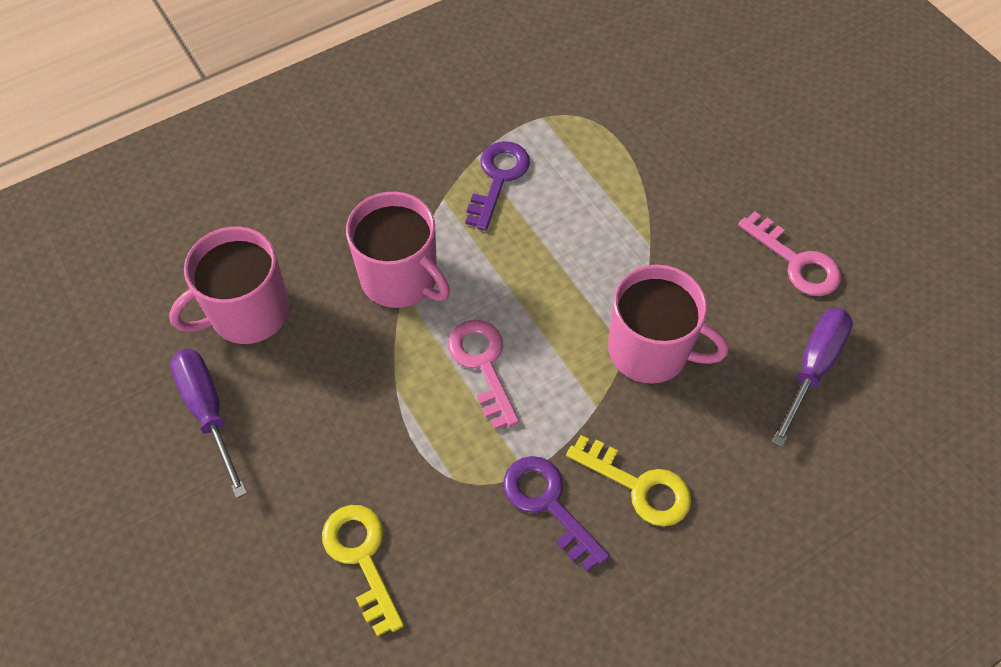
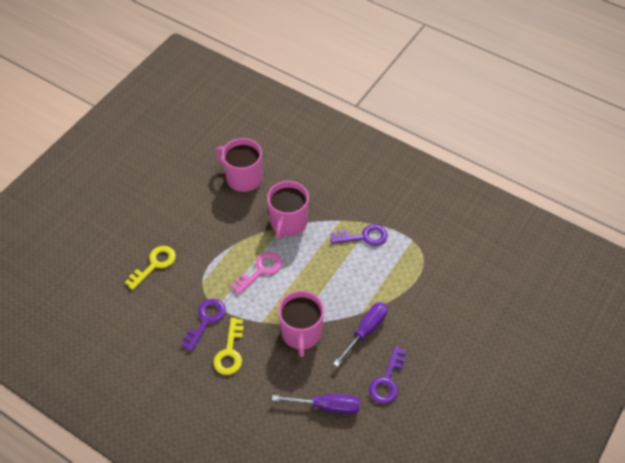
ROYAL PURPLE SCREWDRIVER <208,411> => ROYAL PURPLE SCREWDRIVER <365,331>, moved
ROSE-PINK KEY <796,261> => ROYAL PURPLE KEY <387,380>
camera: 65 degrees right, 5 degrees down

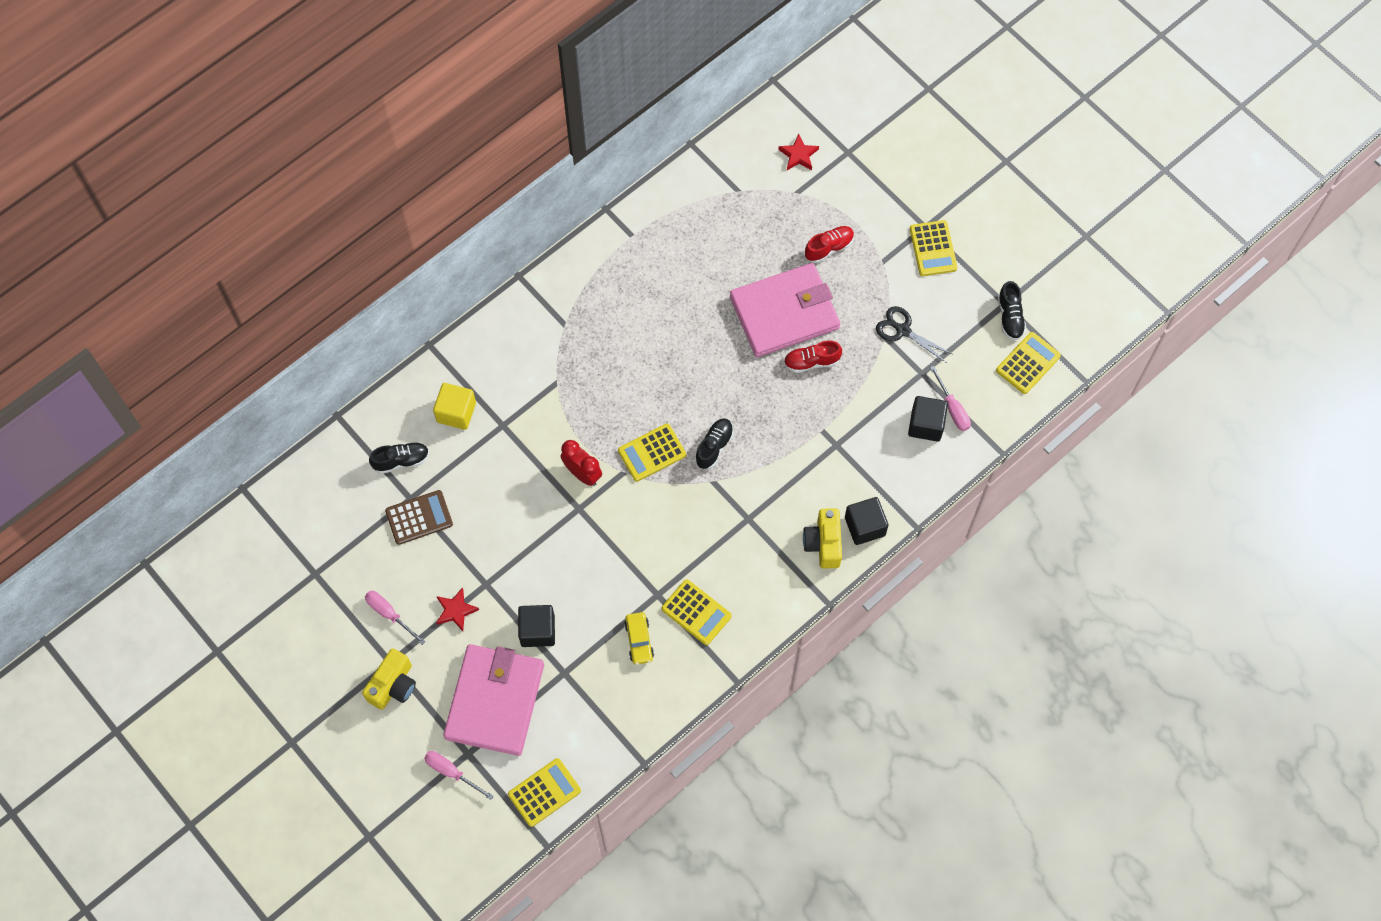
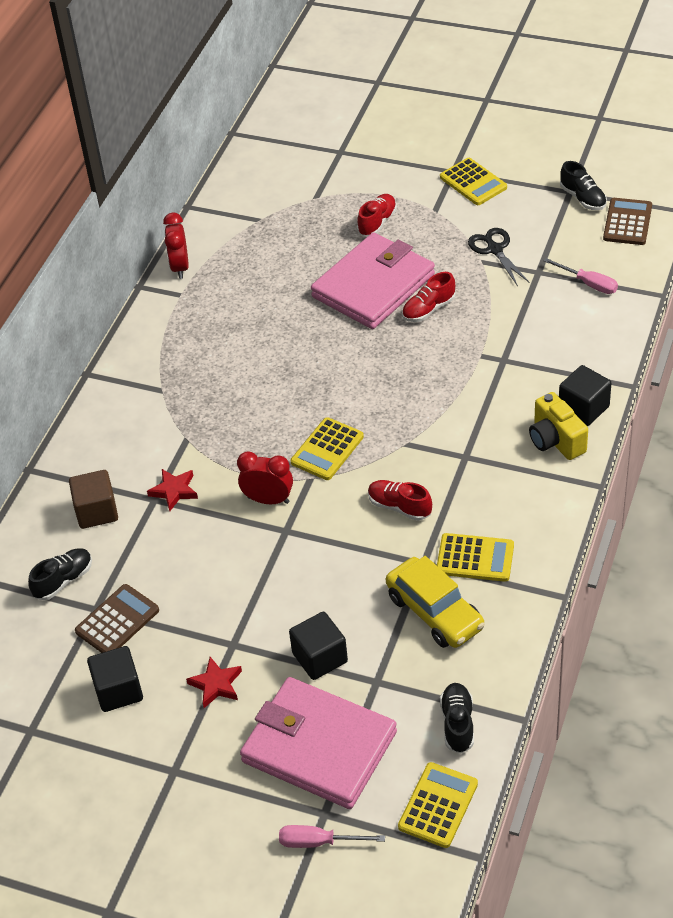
GOLDEN CUBE <456,412> => RUSSET CUBE <97,511>
JET-BLACK CUBE <926,425> => JET-BLACK CUBE <118,691>, moved
SCARLET STAR <798,155> => SCARLET STAR <174,491>, moved
nothing => SCARLET BEDSIDE CLOCK <180,267>
ROSE-PINK WALLET <494,701> => ROSE-PINK WALLET <319,747>, 45 degrees counterclockwise
nothing => SCARLET SHOE <399,507>
GOLDEN AUTOMOBILE <639,640> => GOLDEN AUTOMOBILE <435,612>, x1.71
JET-BLACK SHOE <714,446> => JET-BLACK SHOE <457,724>, moved
JET-BLACK SCISSORS <903,330> => JET-BLACK SCISSORS <495,249>, 60 degrees clockwise
GOLDEN ADDING MACHINE <1028,363> => RUSSET ADDING MACHINE <627,222>
GOLDEN COMPACT CAMERA <393,685> => nothing
ROSE-PINK SCREWDRIVER <389,614> => nothing
camera: 25 degrees left, 20 degrees down

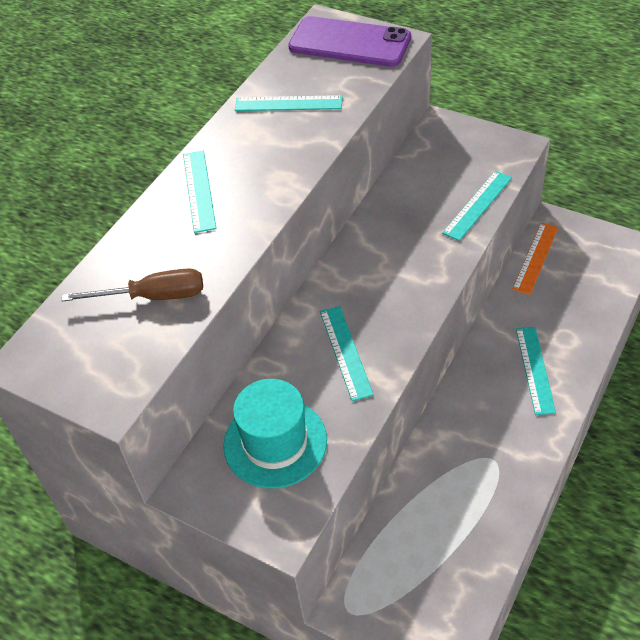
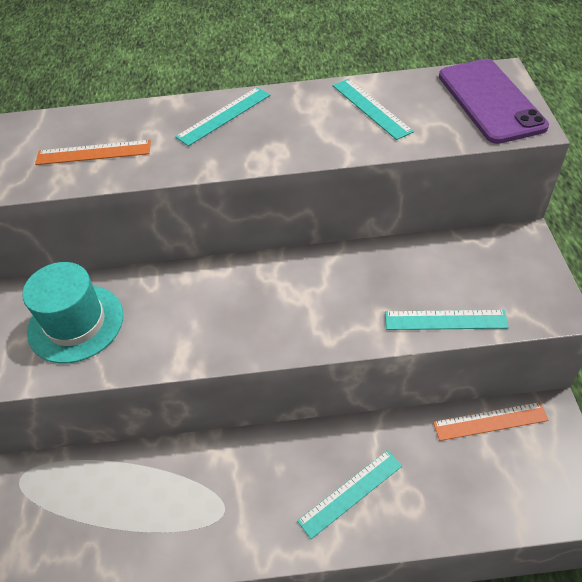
RUSSET SCREWDRIVER <153,296> => ORANGE STRAIGHTEDGE <93,153>
AQUA STRAIGHTEDGE <345,352> => nothing
camera: 55 degrees right, 0 degrees up

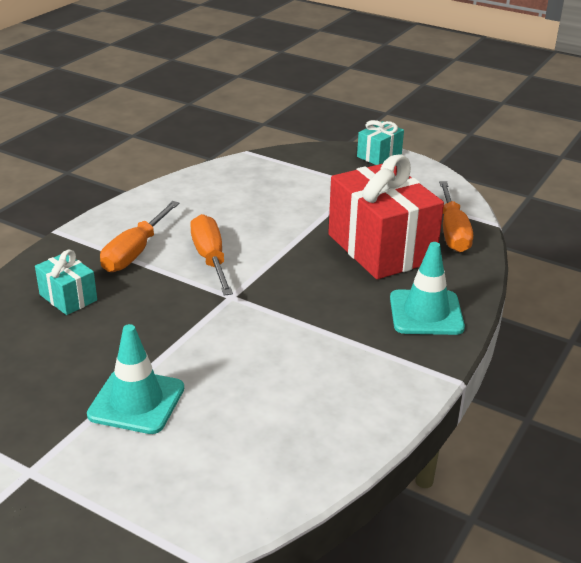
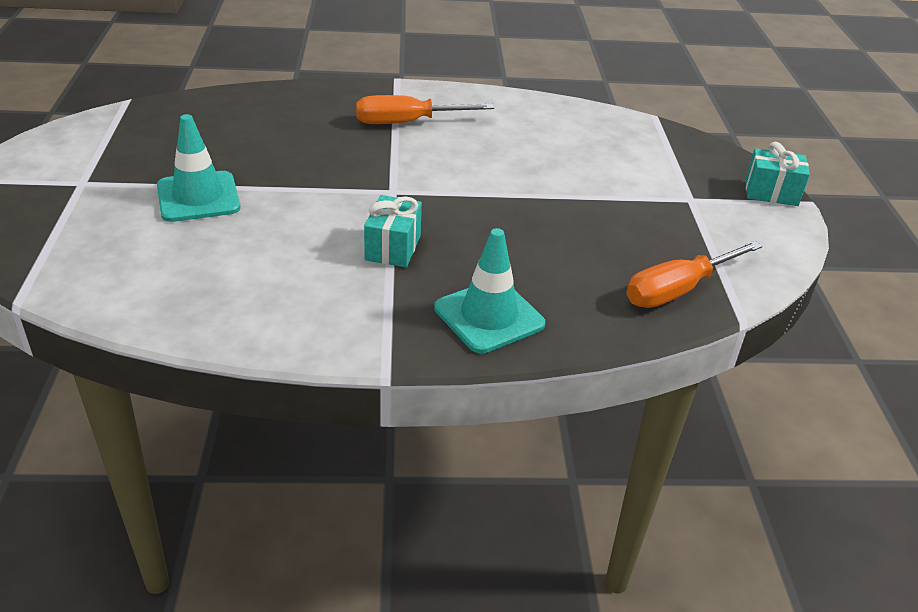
AQUA WRAPPED GIFT <68,297> => AQUA WRAPPED GIFT <393,248>, moved
ORANGE SCREWDRIVER <210,258> => nothing
SCARLET WRAPPED GIFT <381,248> => nothing
camera: 55 degrees right, 5 degrees up

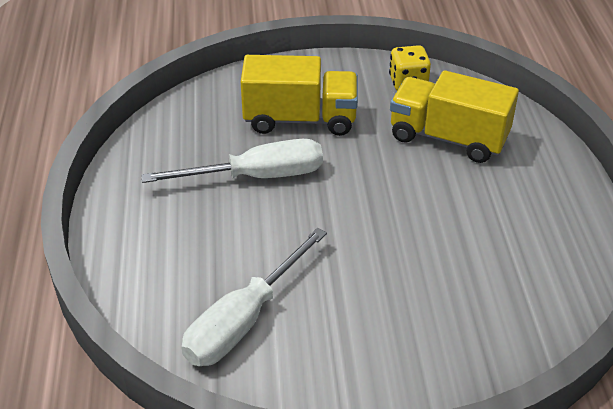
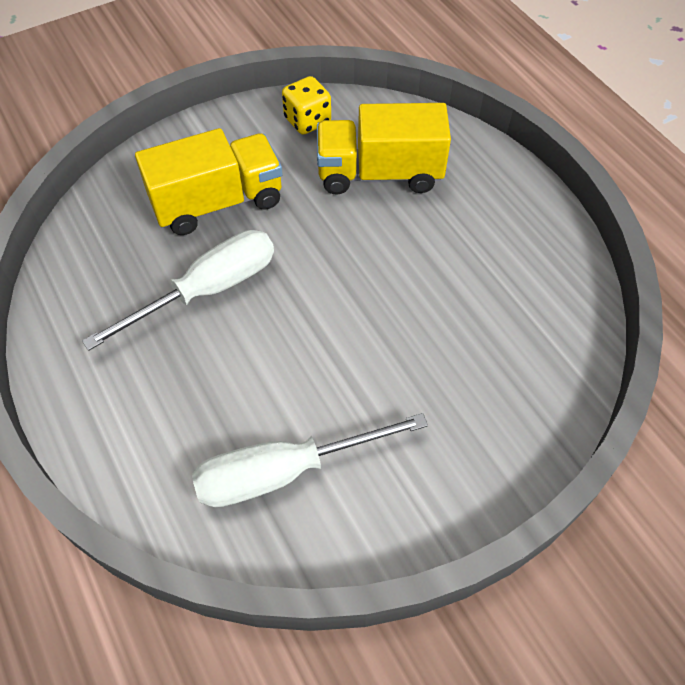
WHITE SCREWDRIVER <244,320> => WHITE SCREWDRIVER <285,471>, 60 degrees clockwise
camera: 25 degrees left, 15 degrees up

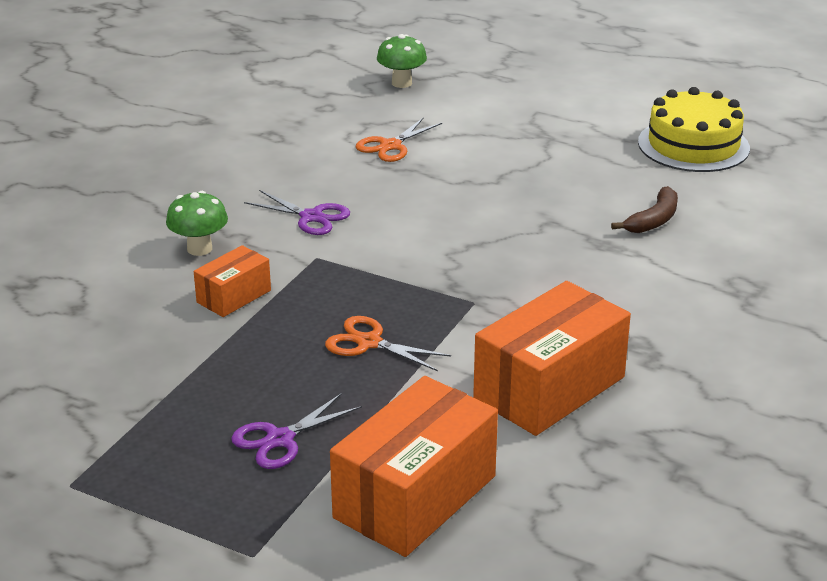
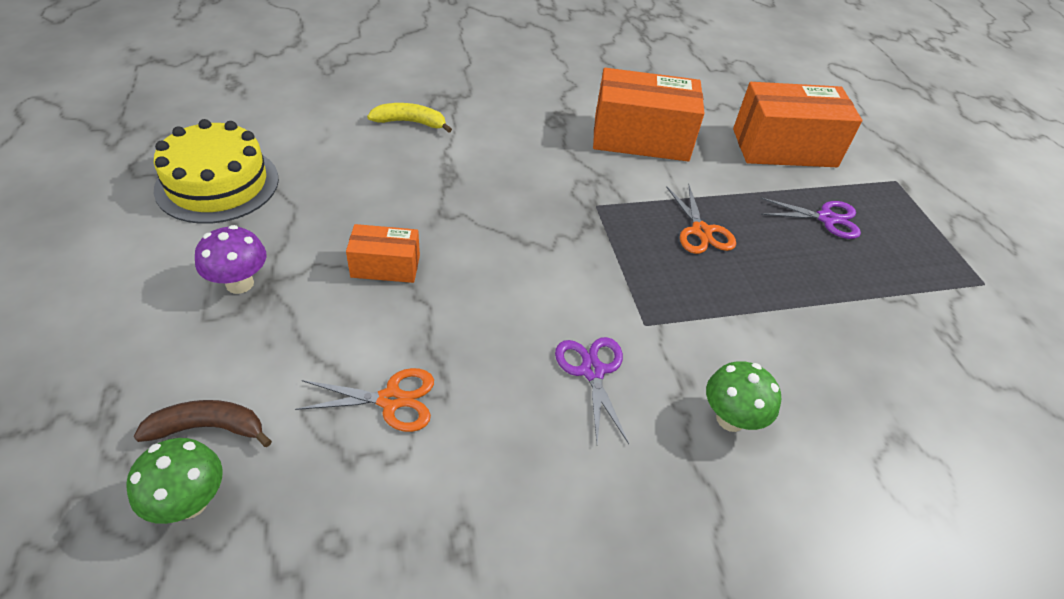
RUSSET BANANA FRUIT <653,220> => RUSSET BANANA FRUIT <209,428>, moved
nothing => ROYAL PURPLE MUSHROOM <239,283>
ORANGE PARCEL <234,296> => ORANGE PARCEL <385,266>, moved
nothing => GOLDEN BANANA FRUIT <410,122>
camera: 135 degrees left, 15 degrees up

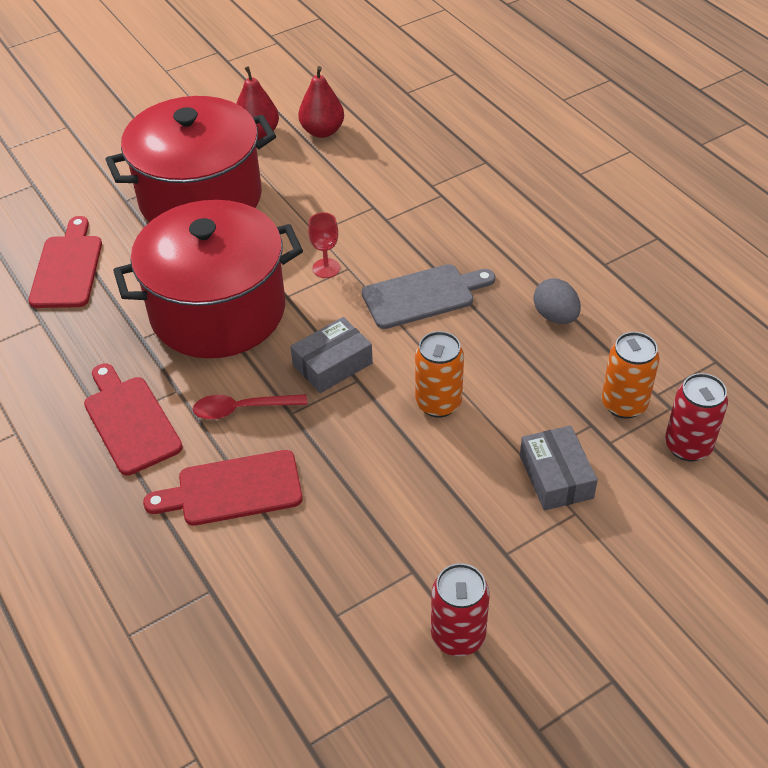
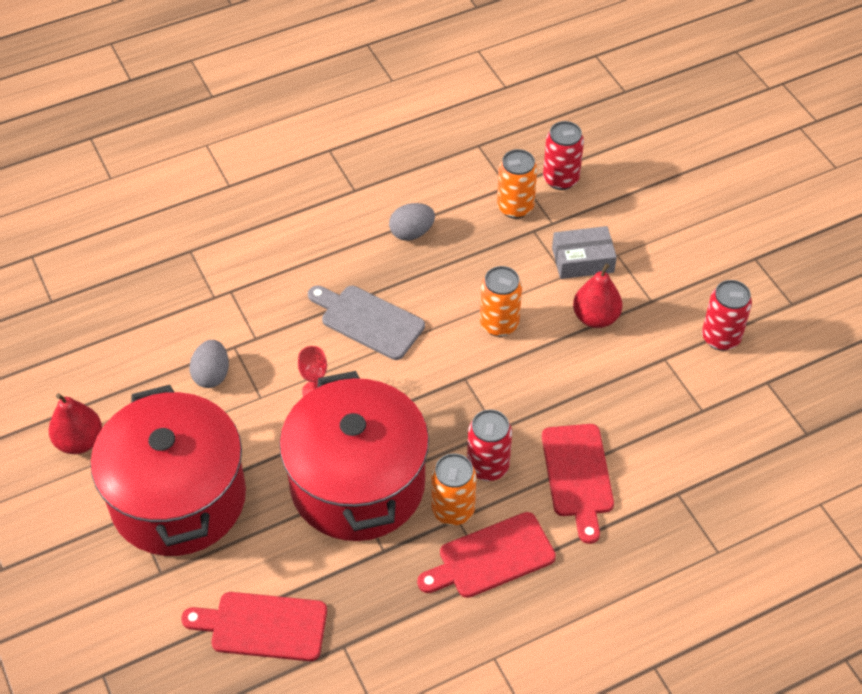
nothing => GREY EGG SHAPE <212,375>
GREY CHOPPING BOARD <423,296> => GREY CHOPPING BOARD <368,320>, 45 degrees counterclockwise
nothing => ORANGE TIN <453,510>
SCARLET SPOON <242,409> => SCARLET TIN <488,466>
SCARLET PEAR <322,131> => SCARLET PEAR <595,317>, moved
GREY PARCEL <332,364> => nothing
camera: 85 degrees left, 5 degrees up

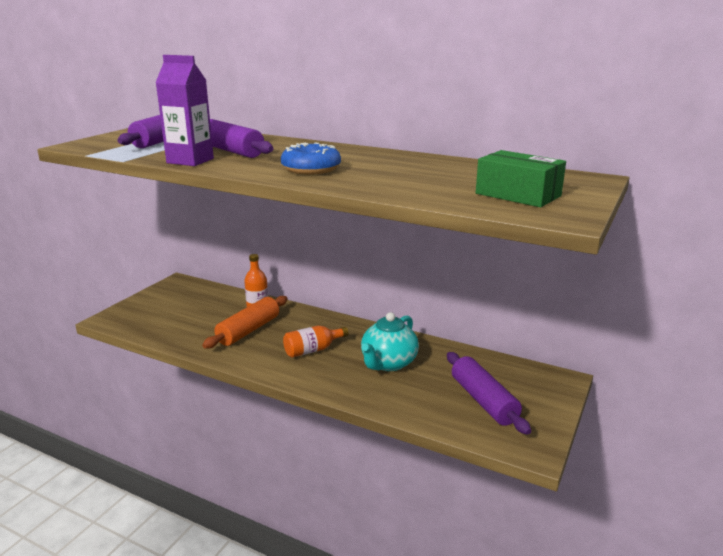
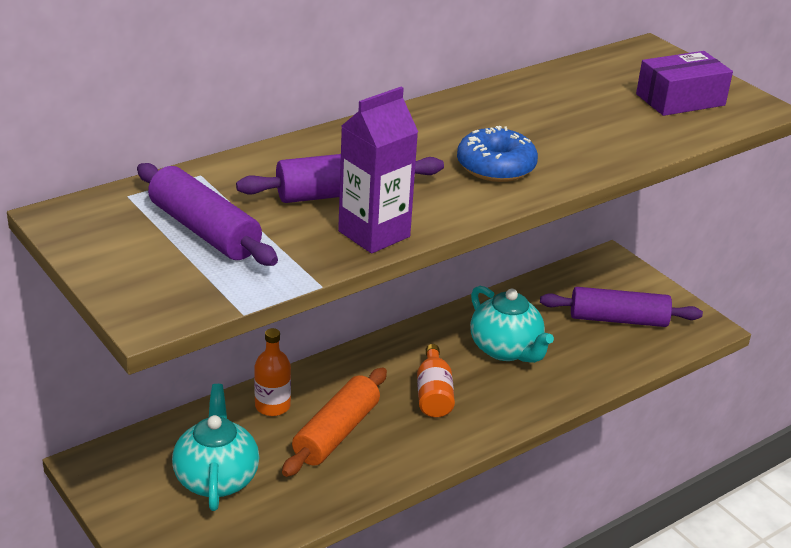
nothing => AQUA TEAPOT <216,478>
ORANGE ROLLING PIN <248,330> => ORANGE ROLLING PIN <336,433>, 60 degrees clockwise
GREEN PARCEL <518,195> => ROYAL PURPLE PARCEL <680,100>
camera: 65 degrees left, 10 degrees up

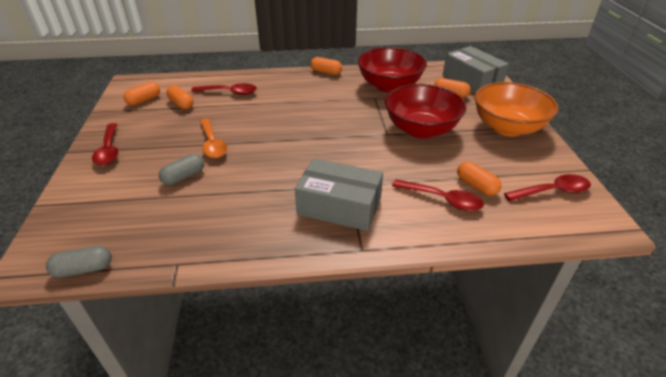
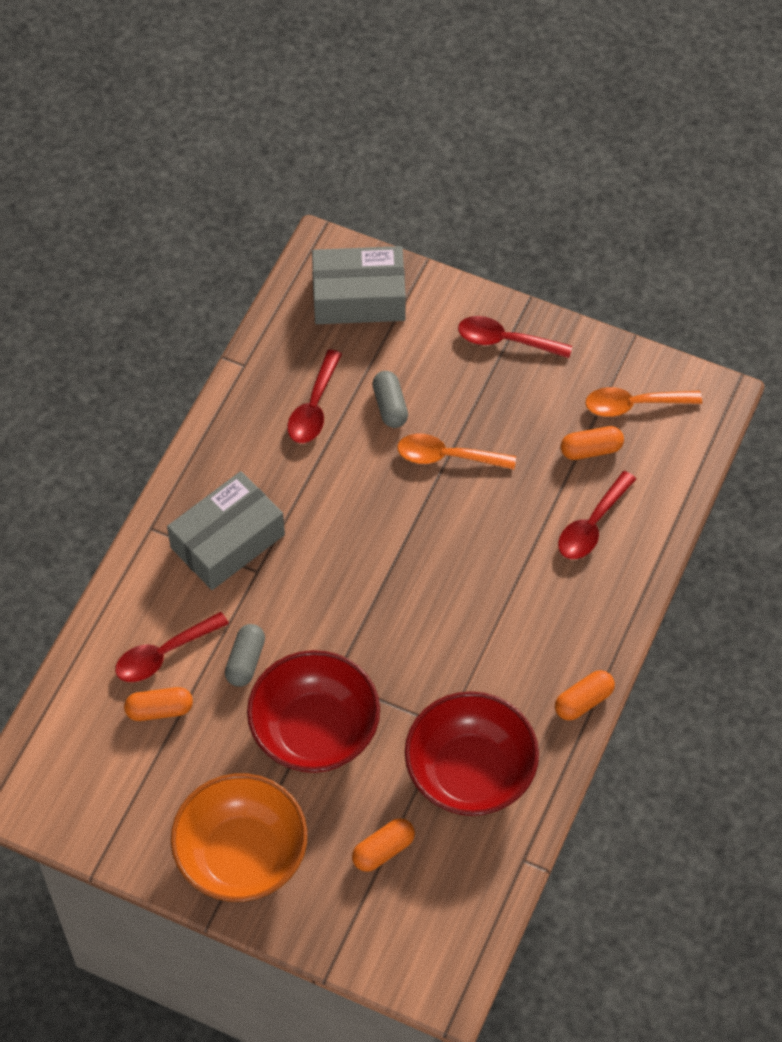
GREY PILL SHAPE <84,269> => GREY PILL SHAPE <245,661>, moved
SCARLET SPOON <552,191> => SCARLET SPOON <314,407>, moved
GREY PARCEL <472,80> => GREY PARCEL <359,297>, moved
ORANGE PILL SHAPE <144,100> => ORANGE SPOON <634,405>
camera: 120 degrees right, 20 degrees up

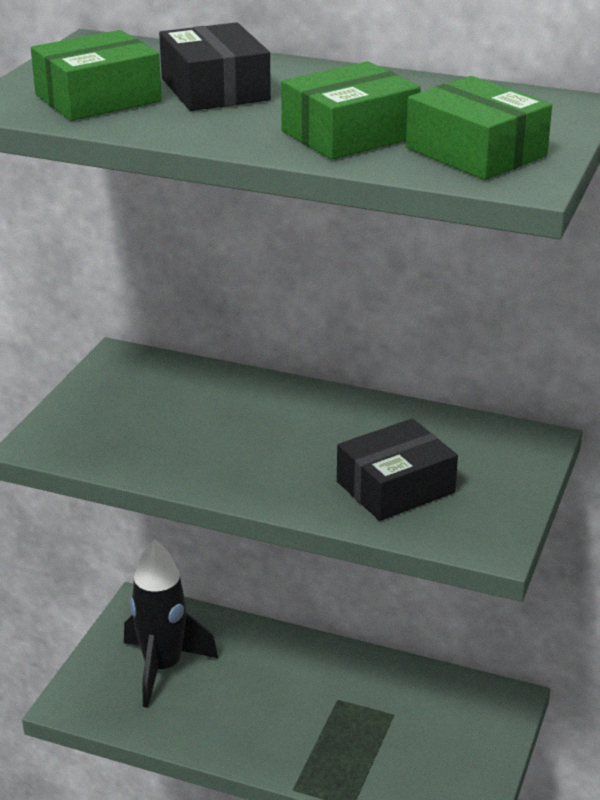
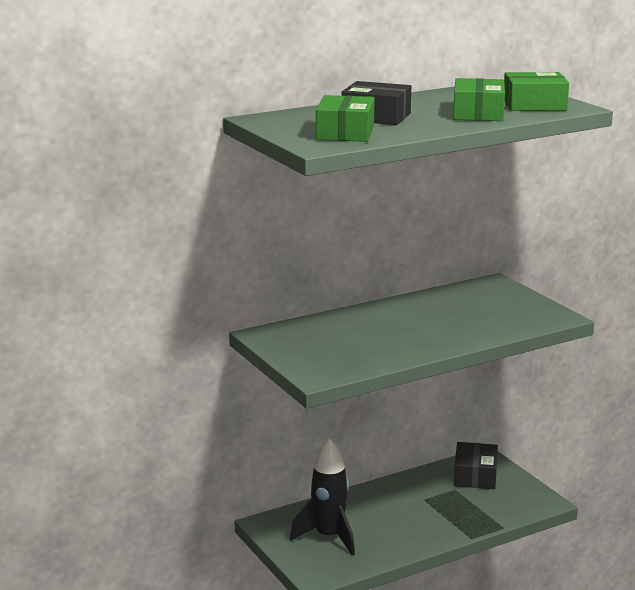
JET-BLACK PARCEL <395,487> => JET-BLACK PARCEL <475,475>, moved
camera: 50 degrees left, 10 degrees down

